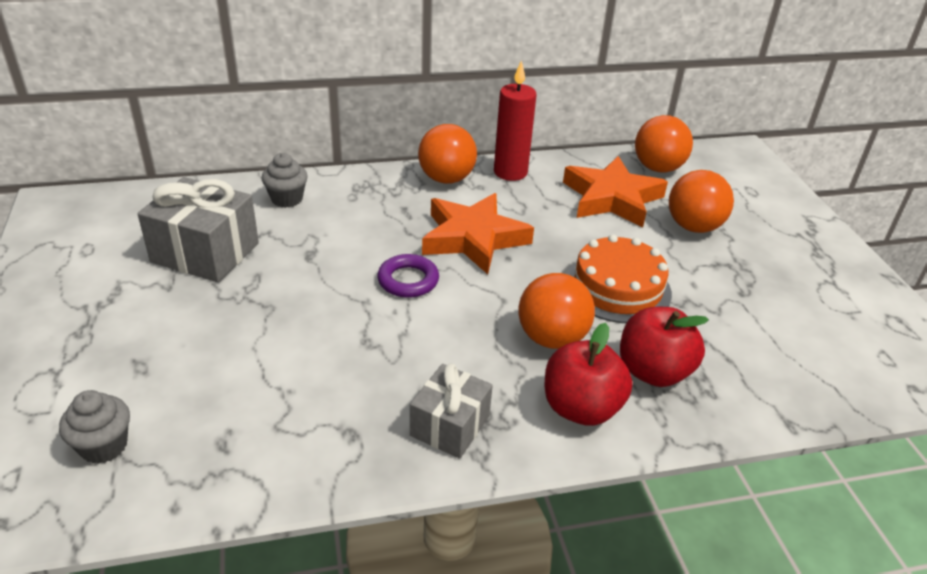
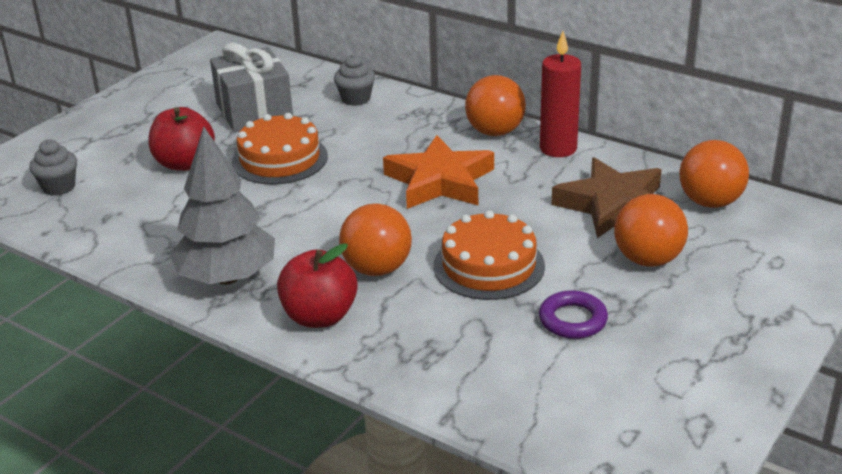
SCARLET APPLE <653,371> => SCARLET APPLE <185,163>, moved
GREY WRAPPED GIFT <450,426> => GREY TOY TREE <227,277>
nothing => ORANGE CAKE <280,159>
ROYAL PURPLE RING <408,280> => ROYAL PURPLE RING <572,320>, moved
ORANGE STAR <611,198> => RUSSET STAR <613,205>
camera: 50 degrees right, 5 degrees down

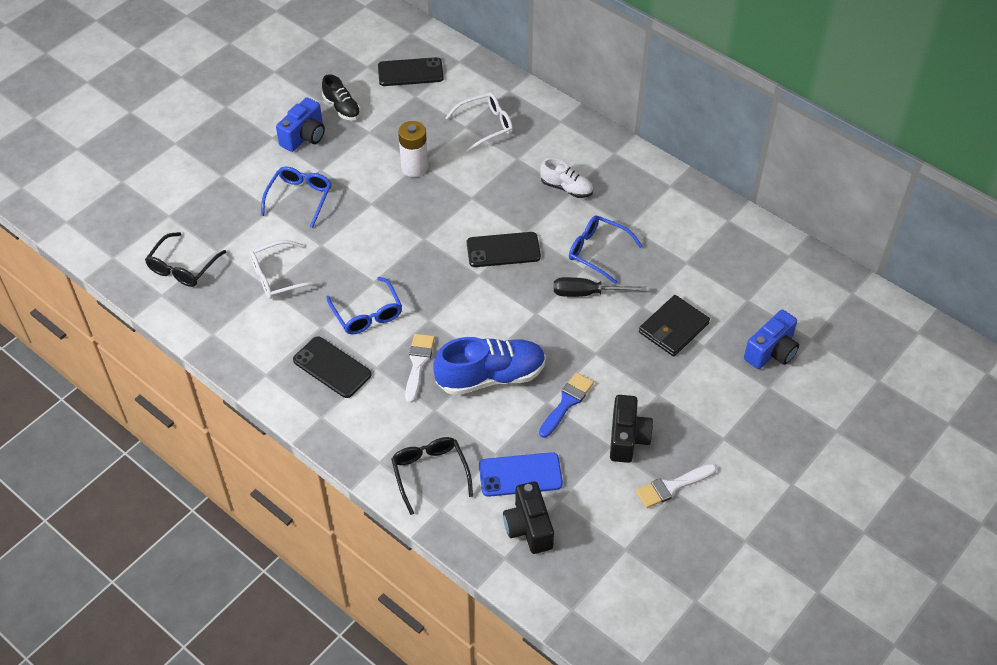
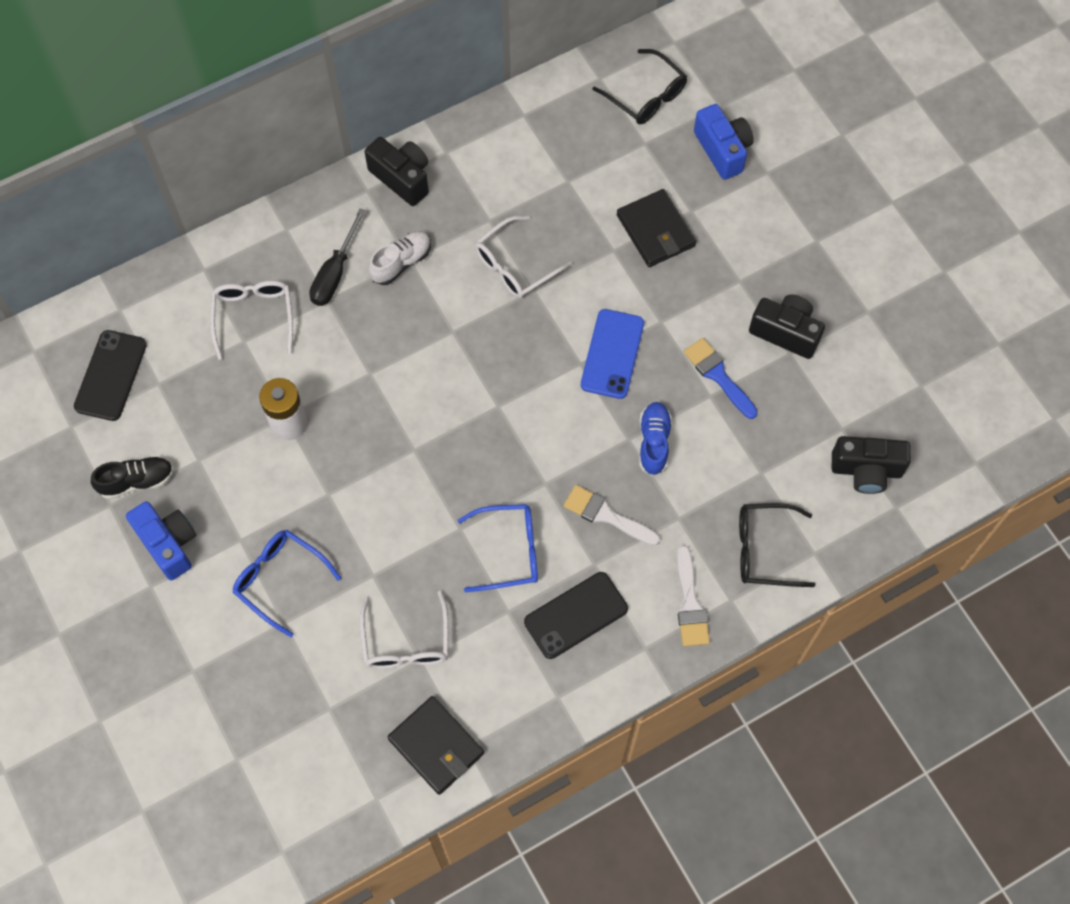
JET-BLACK SCREWDRIVER <587,293> => JET-BLACK SCREWDRIVER <335,273>, moved
nothing => JET-BLACK COMPACT CAMERA <402,178>
nothing => JET-BLACK WALLET <436,746>
COBALT GLASSES <597,252> => WHITE GLASSES <515,265>
COBALT MOBILE PHONE <520,475> => COBALT MOBILE PHONE <612,354>, moved
JET-BLACK GLASSES <183,267> => JET-BLACK GLASSES <646,96>, moved
COBALT SHOE <490,376> => COBALT SHOE <654,442>, x0.56
WHITE PAINT BRUSH <672,486> => WHITE PAINT BRUSH <690,603>, moved
JET-BLACK MOBILE PHONE <503,250> => nothing
camera: 70 degrees left, 15 degrees up

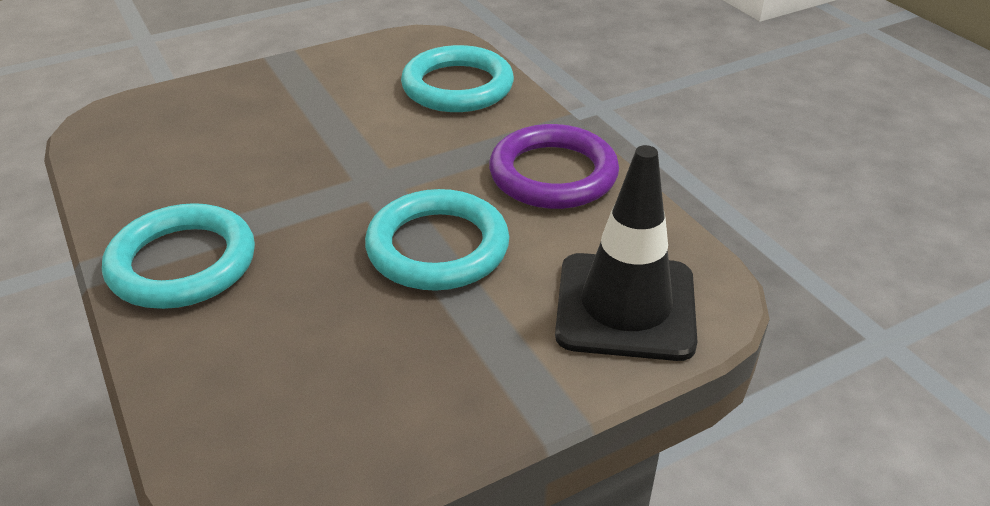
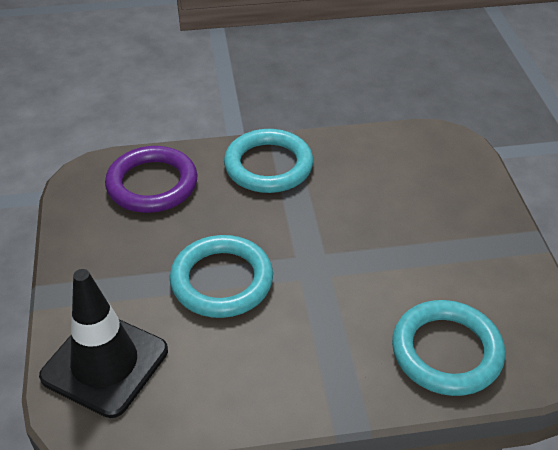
ROYAL PURPLE RING <553,174> => ROYAL PURPLE RING <152,184>, moved
camera: 110 degrees right, 5 degrees up

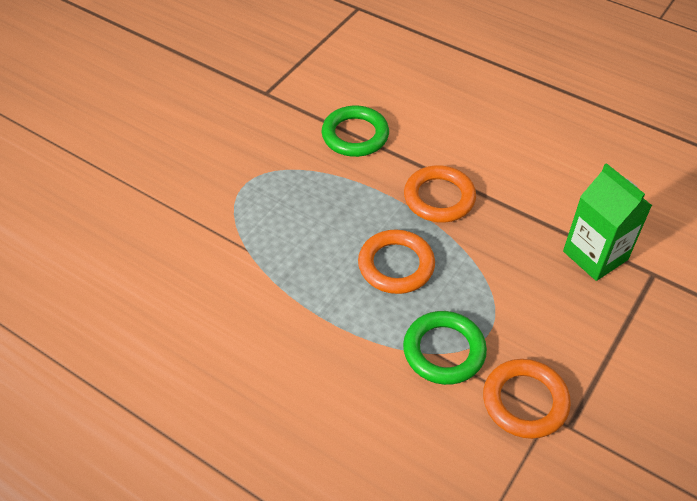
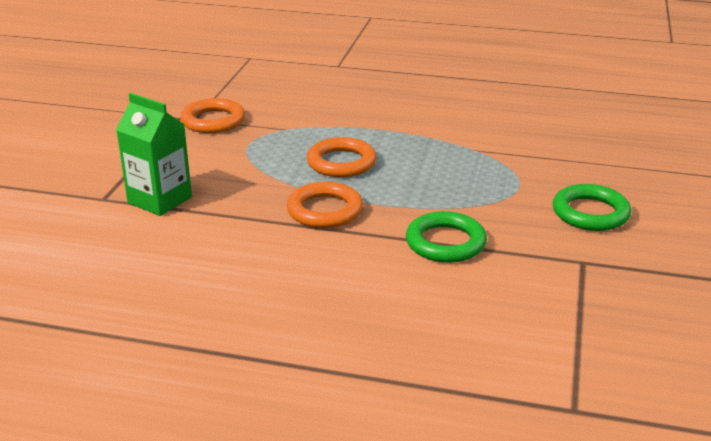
GREEN RING <444,351> => GREEN RING <590,213>, moved
camera: 160 degrees right, 20 degrees down

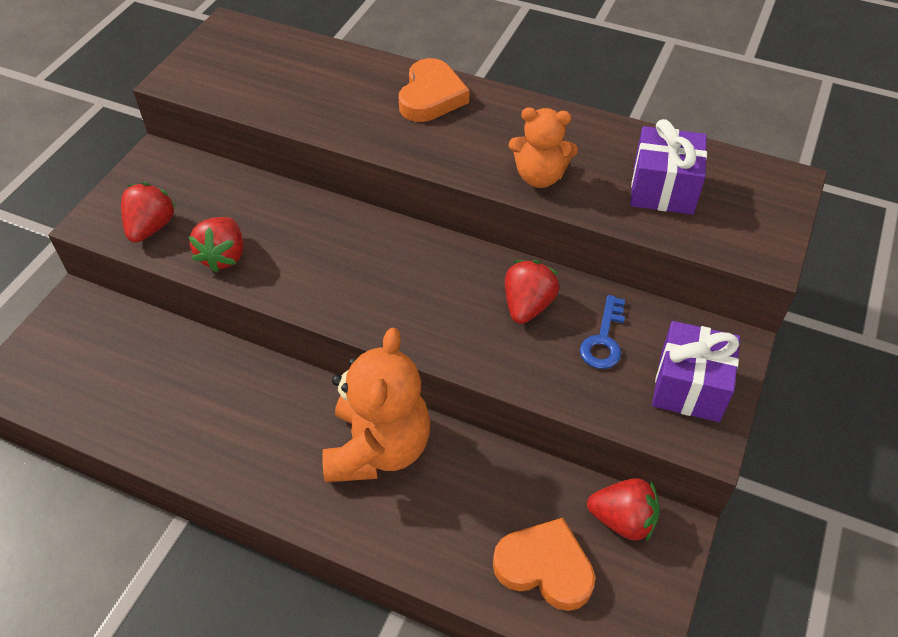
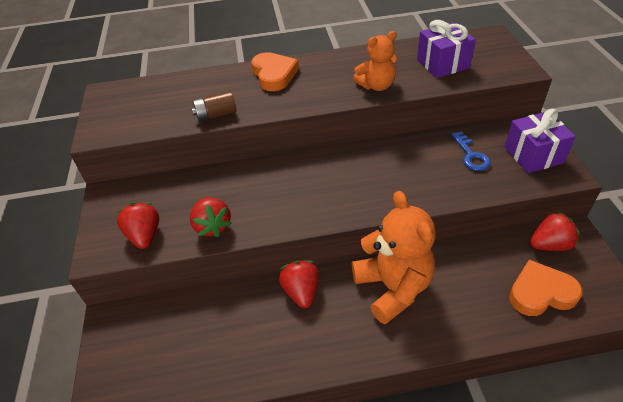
nothing => RUSSET BATTERY <216,115>
SCARLET BERRY <527,306> => SCARLET BERRY <301,292>, moved
camera: 30 degrees left, 5 degrees down

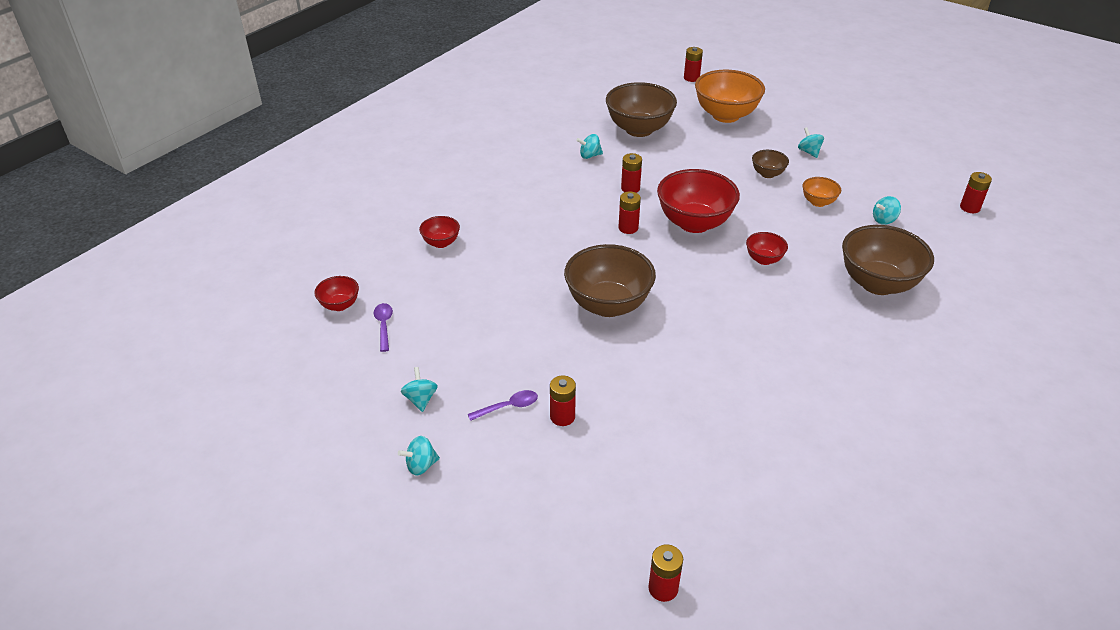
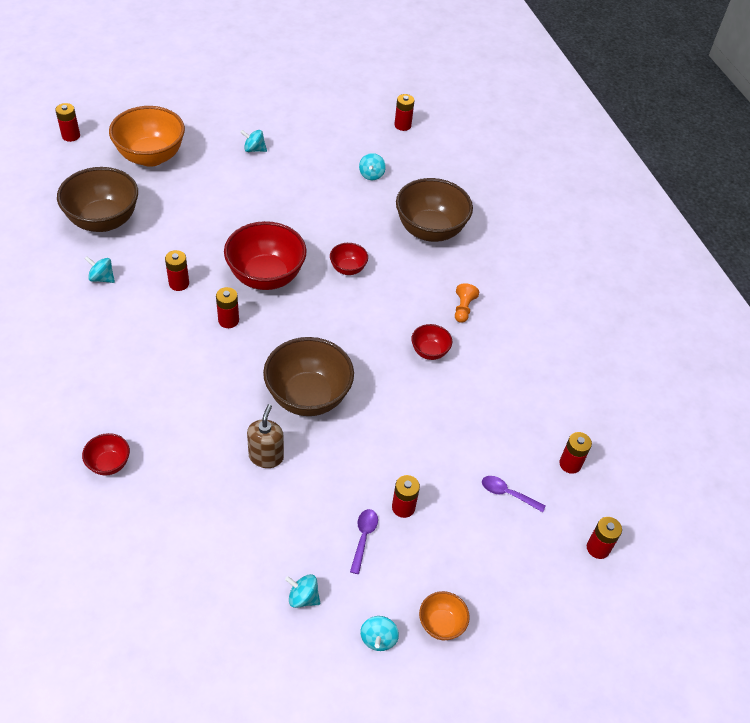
AQUA WHIRLIGIG <589,156> => AQUA WHIRLIGIG <102,278>, 90 degrees clockwise
nothing => RUSSET PUMP BOTTLE <266,456>
SCARLET SERVING BOWL <340,305> => SCARLET SERVING BOWL <429,352>, moved
ORANGE SERVING BOWL <818,202> => ORANGE SERVING BOWL <441,624>, moved
nothing => ORANGE CHESS PAWN <463,308>
ROYAL PURPLE SPOON <384,326> => ROYAL PURPLE SPOON <507,494>, moved
nothing => SCARLET BATTERY <570,464>
RUSSET SERVING BOWL <767,174> => nothing
camera: 60 degrees left, 10 degrees up

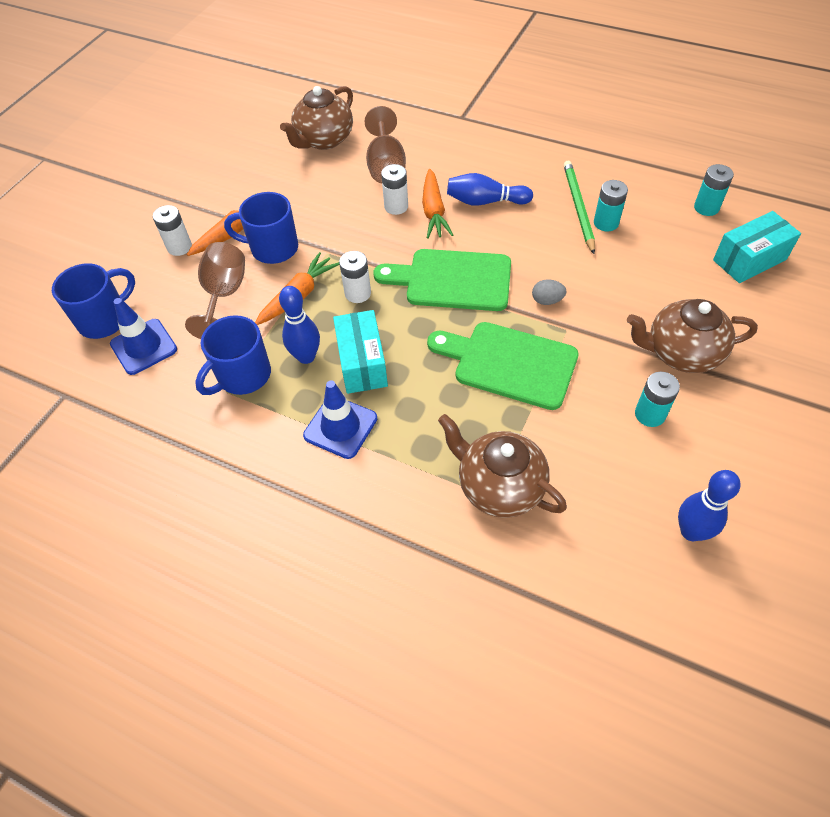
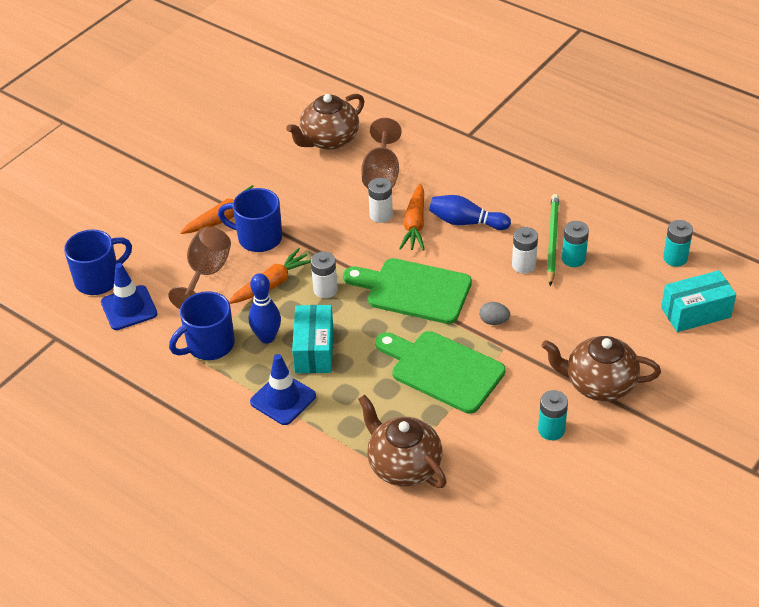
WHITE BATTERY <179,247> => WHITE BATTERY <523,265>, moved
COBALT SKITTLE <691,531> => nothing
camera: 10 degrees right, 10 degrees down

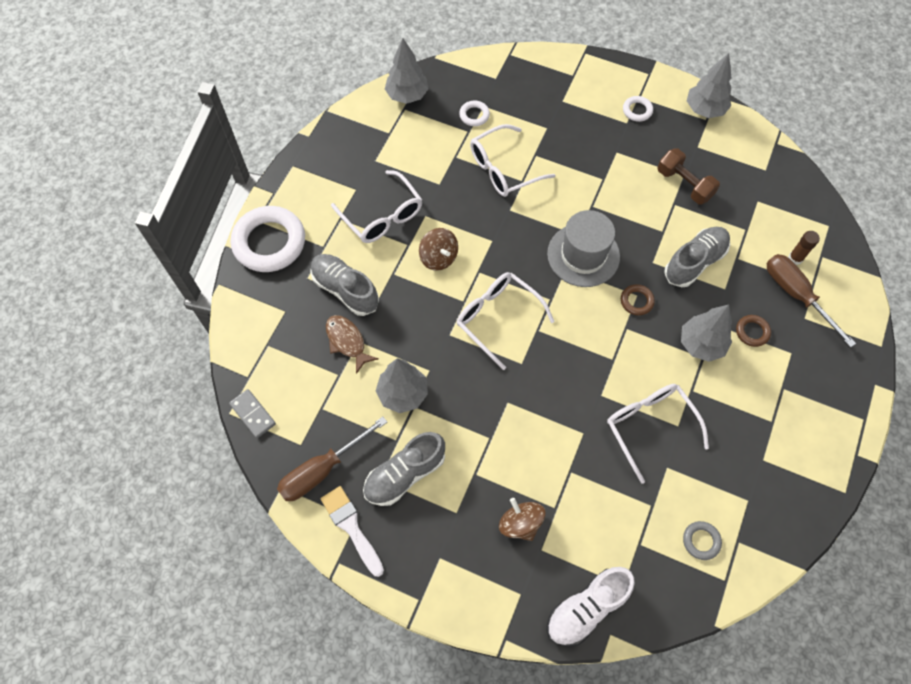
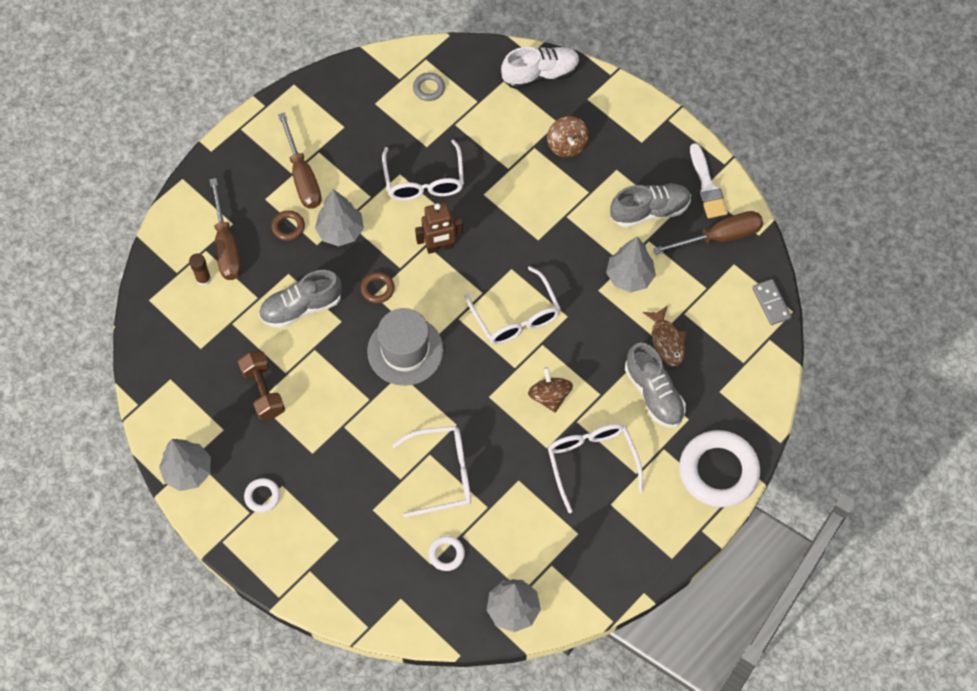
nothing => RUSSET SCREWDRIVER <302,176>
nothing => RUSSET ROBOT <439,247>
camera: 160 degrees left, 0 degrees up

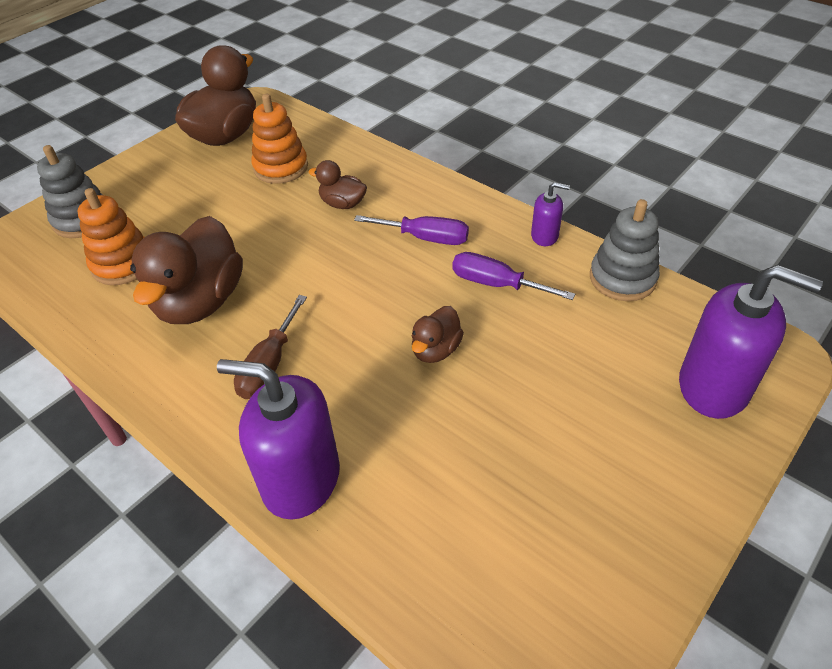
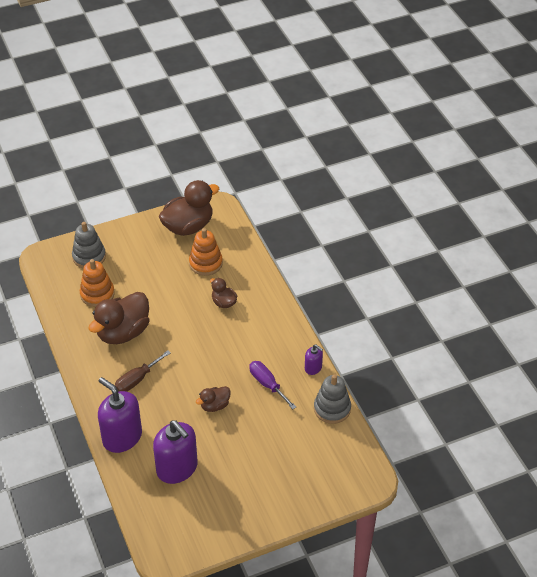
ROYAL PURPLE PUMP BOTTLE <714,386> => ROYAL PURPLE PUMP BOTTLE <177,468>, moved
ROYAL PURPLE SCREWDRIVER <425,238> => nothing
camera: 25 degrees right, 0 degrees up

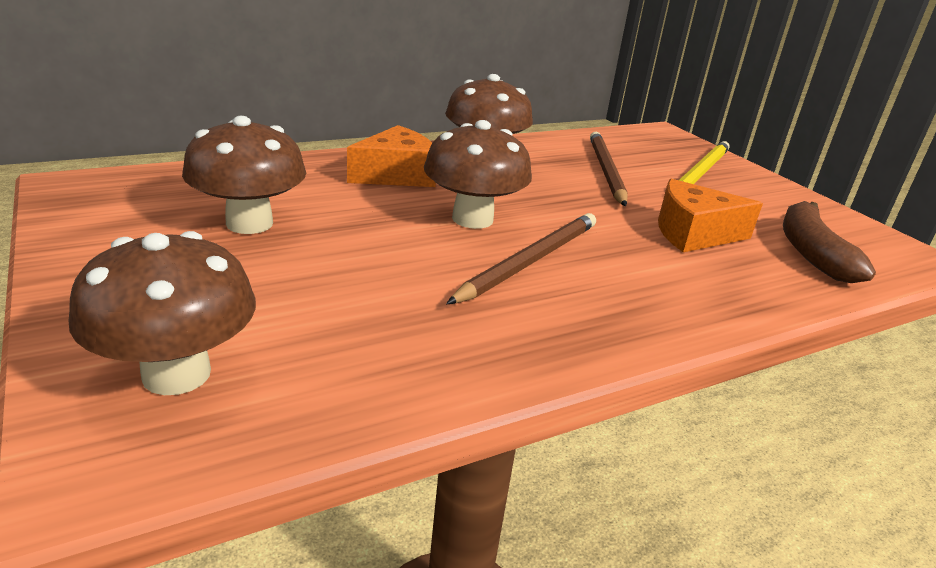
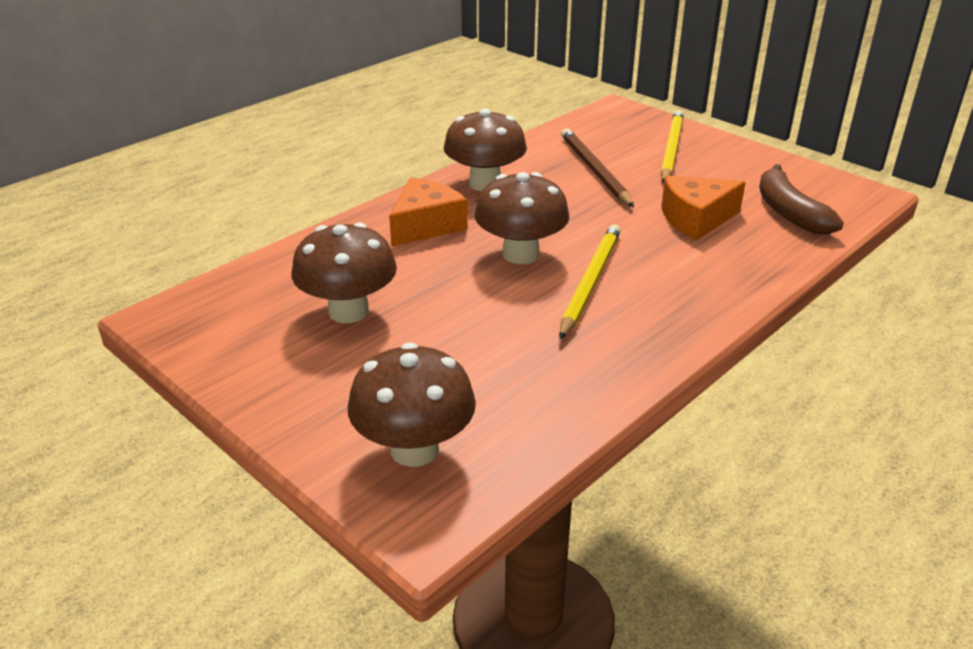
RUSSET PENCIL <530,261> => GOLDEN PENCIL <590,282>
camera: 15 degrees left, 5 degrees up

